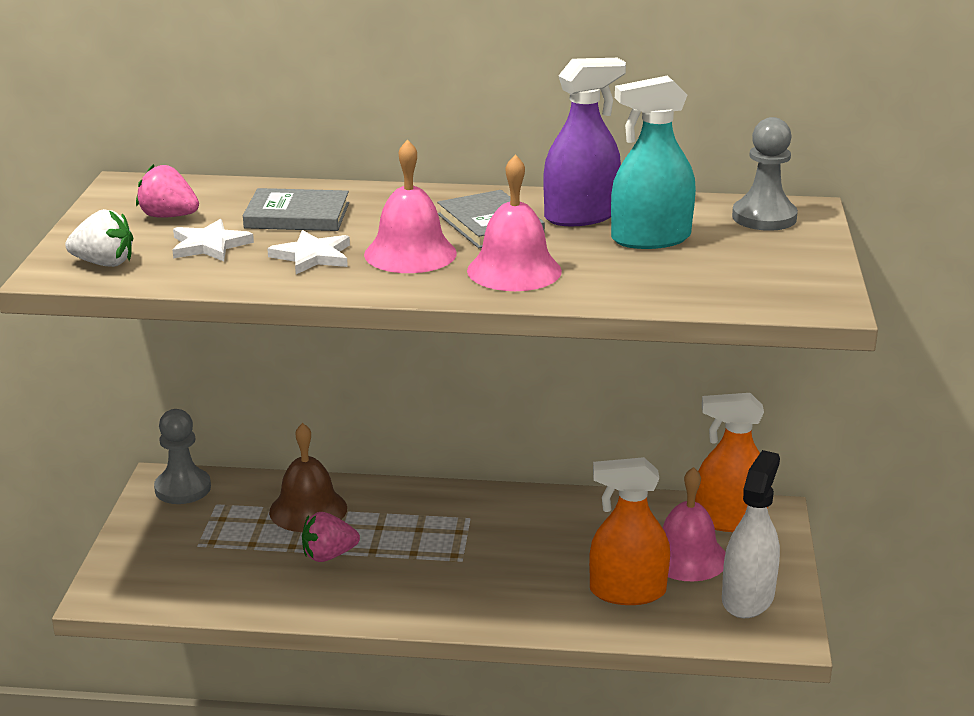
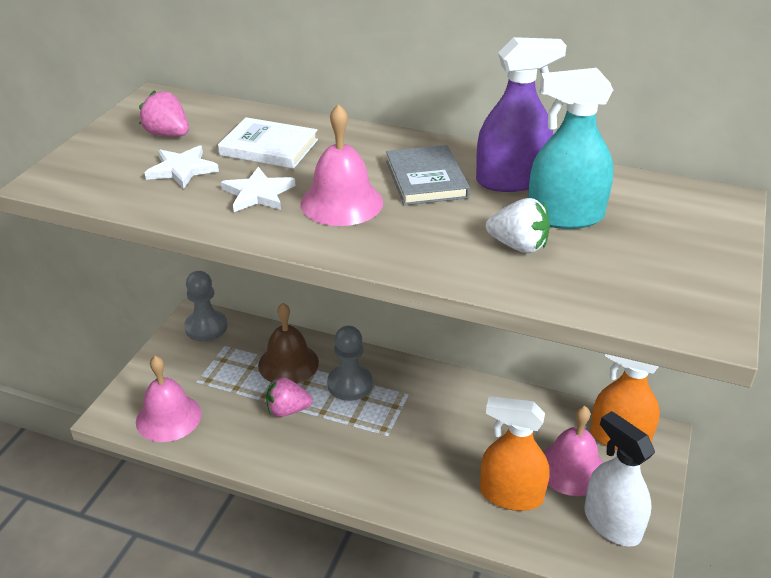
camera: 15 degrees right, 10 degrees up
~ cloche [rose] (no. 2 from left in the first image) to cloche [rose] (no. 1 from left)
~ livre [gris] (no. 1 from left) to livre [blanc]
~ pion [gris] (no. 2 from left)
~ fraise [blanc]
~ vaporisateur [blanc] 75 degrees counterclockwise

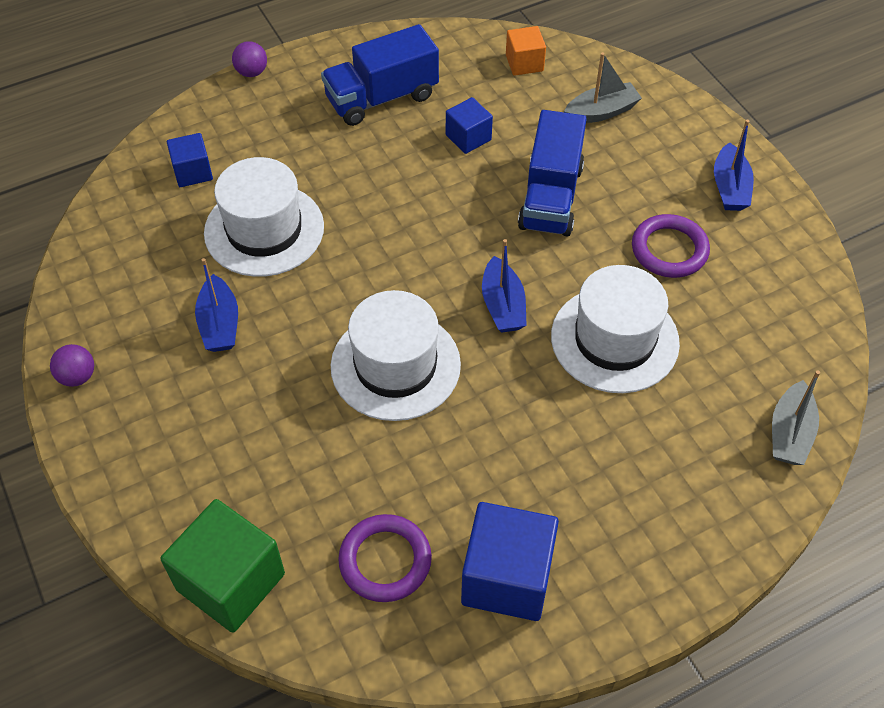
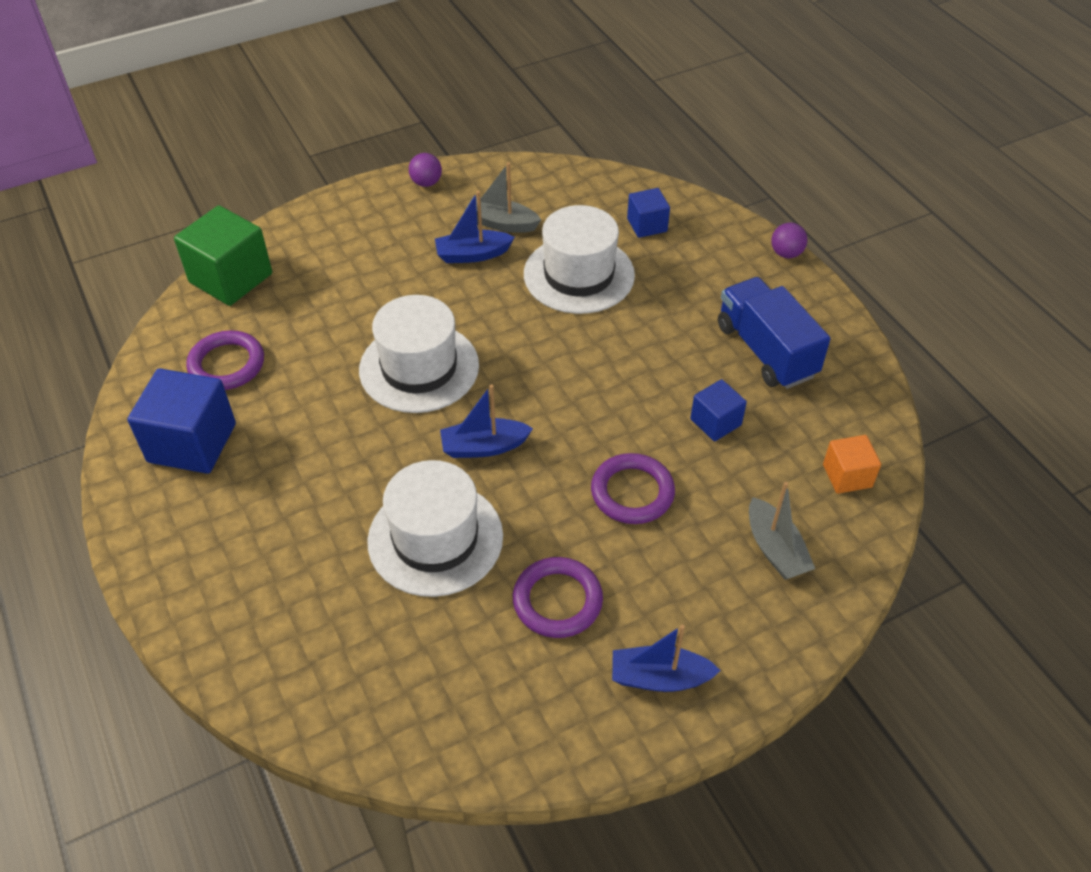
camera: 90 degrees right, 5 degrees down
~ bateau [gris] (no. 2 from left in the first image) to bateau [gris] (no. 1 from left)
~ camion [bleu] (no. 2 from left) to anneau [violet] (no. 3 from left)

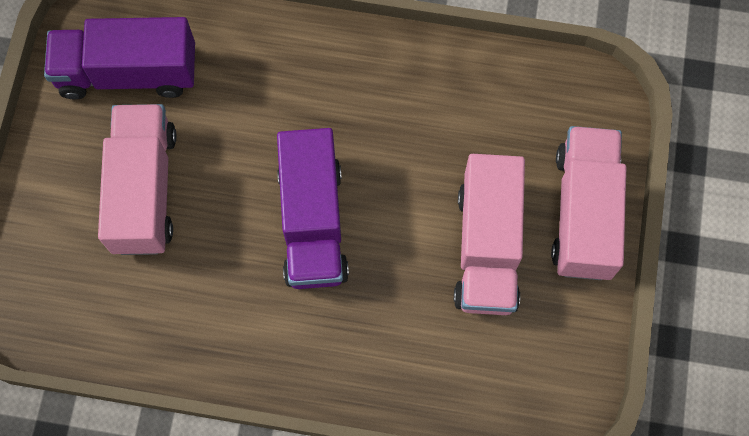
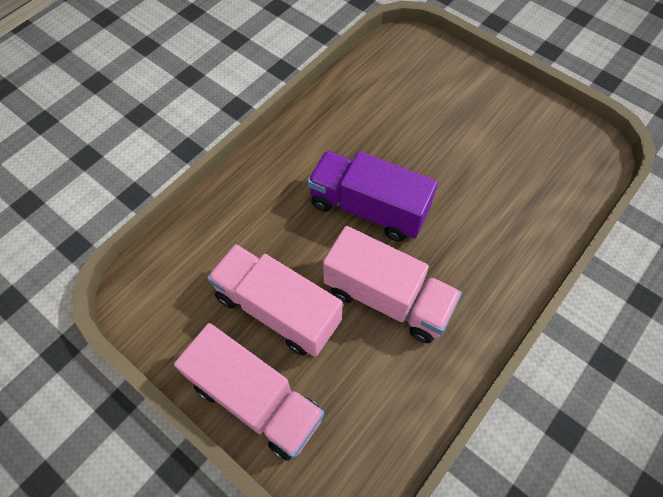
camera: 120 degrees right, 10 degrees down
~ camion [rose] (no. 1 from left in the first image) to camion [rose] (no. 3 from left)
- camion [violet] (no. 1 from left)

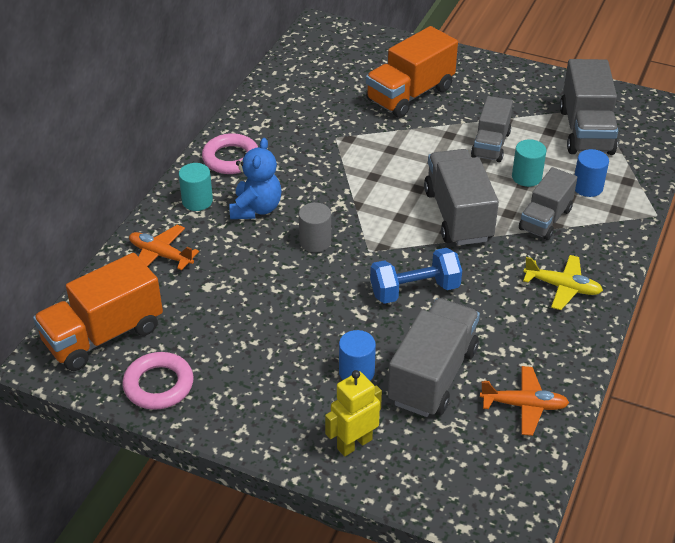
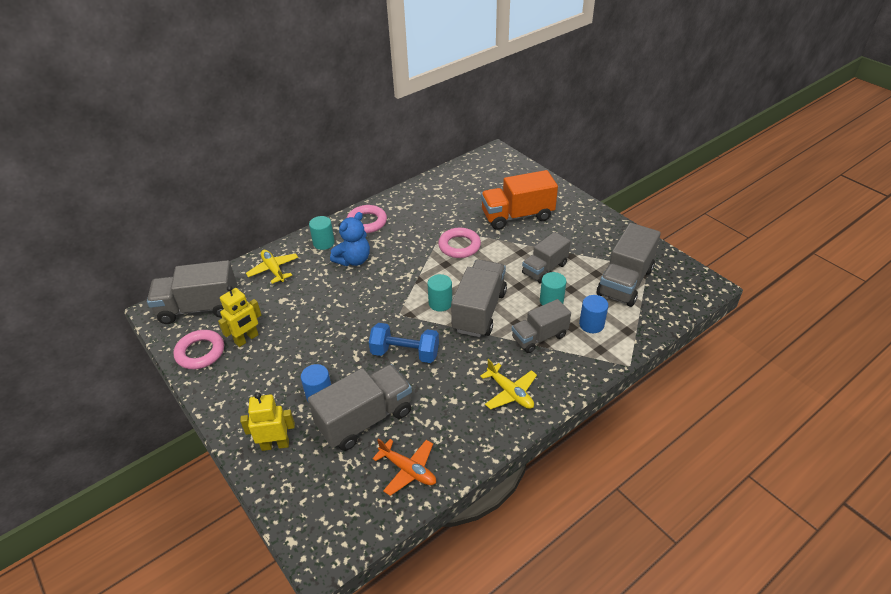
camera: 30 degrees right, 0 degrees up
~ camion [orange] (no. 1 from left) to camion [gris] (no. 1 from left)
+ robot [jaune] (no. 1 from left)
~ avion [orange] (no. 1 from left) to avion [jaune] (no. 1 from left)
+ cylindre [turquoise] (no. 2 from left)
+ anneau [rose] (no. 3 from left)
- cylindre [gris]

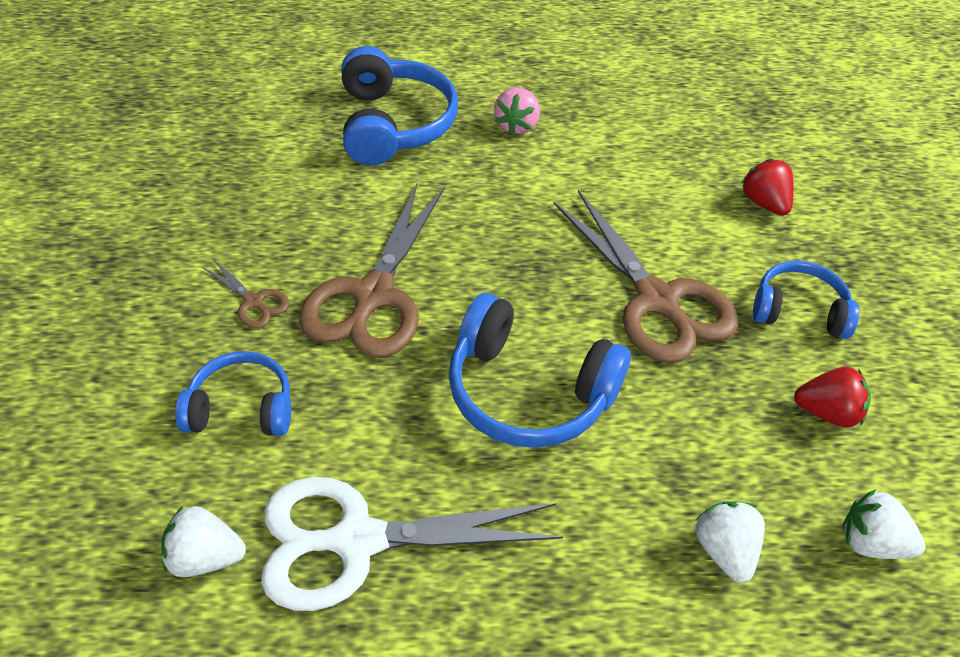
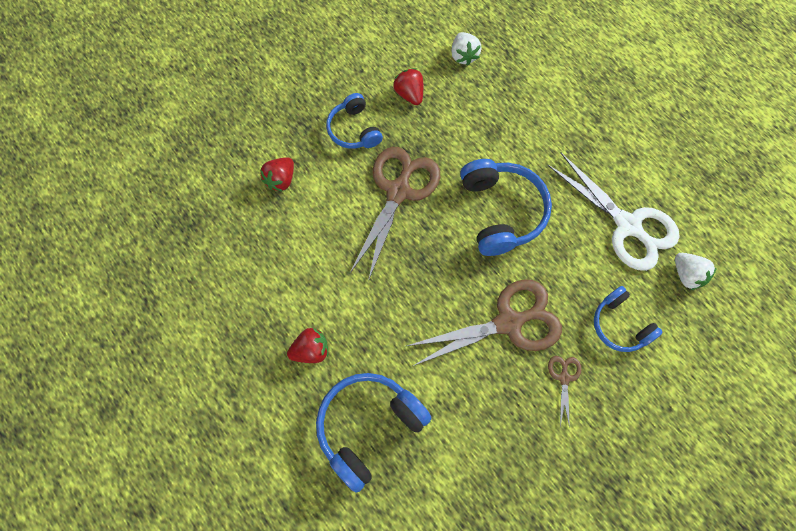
camera: 125 degrees left, 20 degrees up
~ fraise [rose] to fraise [rouge] (no. 2 from left)
- fraise [blanc] (no. 2 from left)

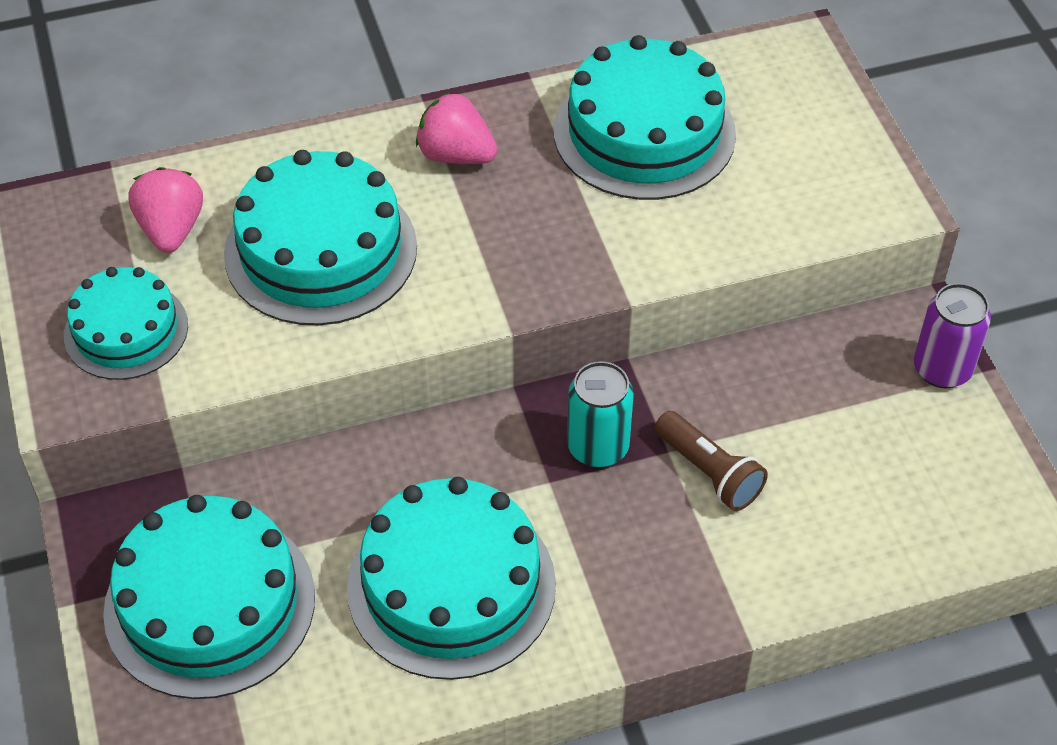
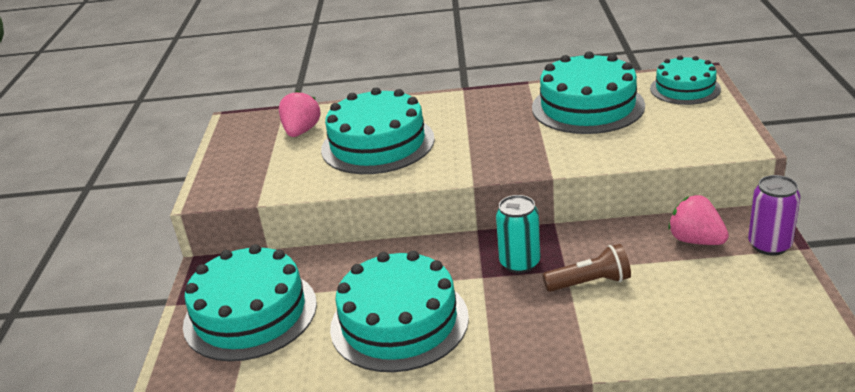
camera: 20 degrees right, 20 degrees down
~ lampe de poche [marron] 75 degrees counterclockwise
~ gâteau [turquoise] (no. 1 from left in the first image) to gâteau [turquoise] (no. 5 from left)
~ fraise [rose] (no. 2 from left)

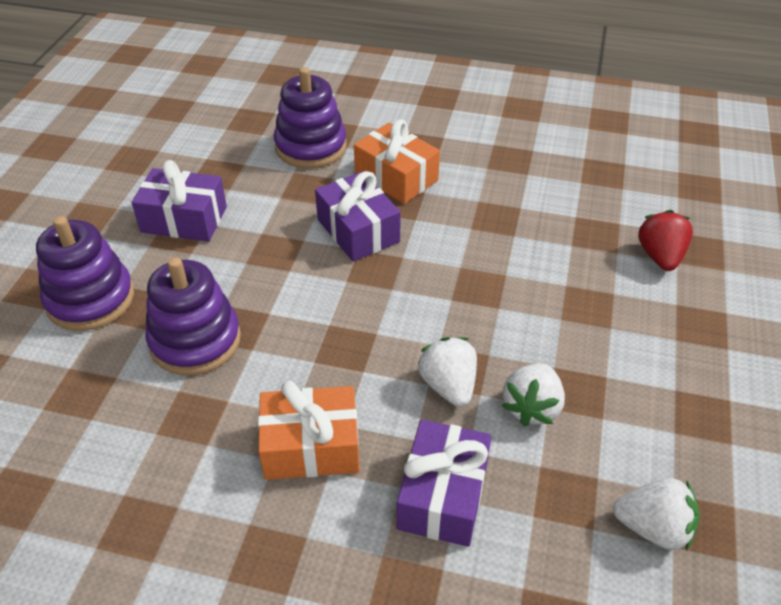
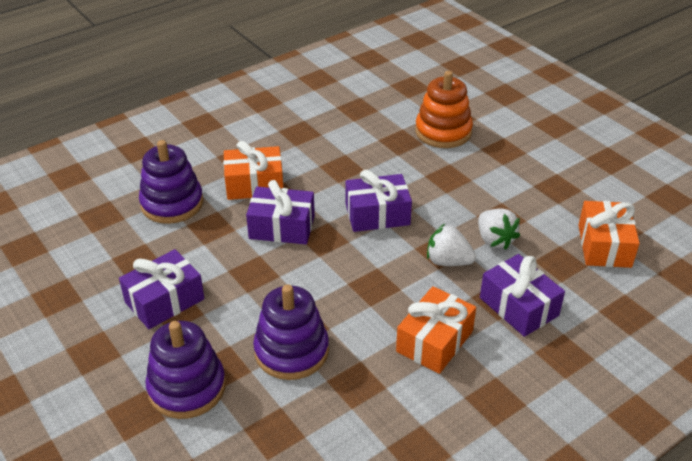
camera: 50 degrees left, 5 degrees down
+ cadeau [violet] (no. 3 from left)
~ fraise [rouge] to jouet à empiler [orange]
~ fraise [blanc] (no. 3 from left) to cadeau [orange] (no. 3 from left)

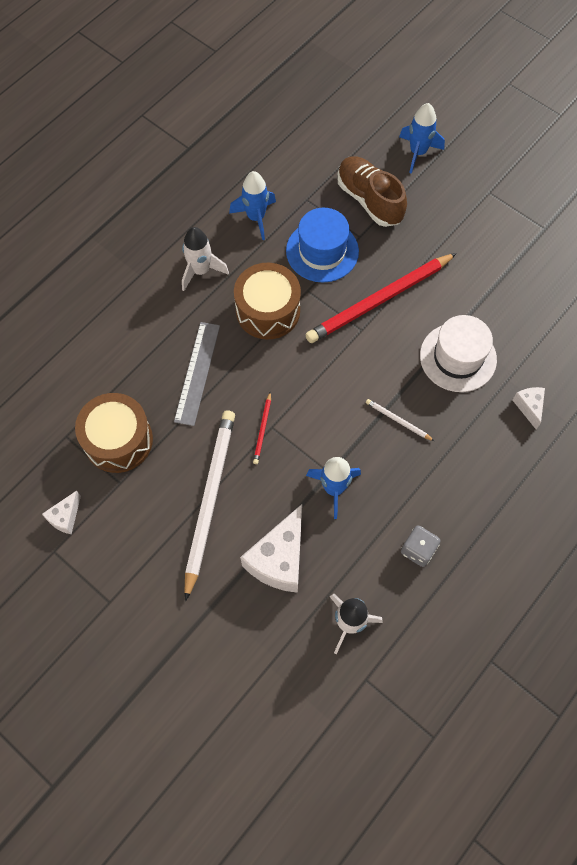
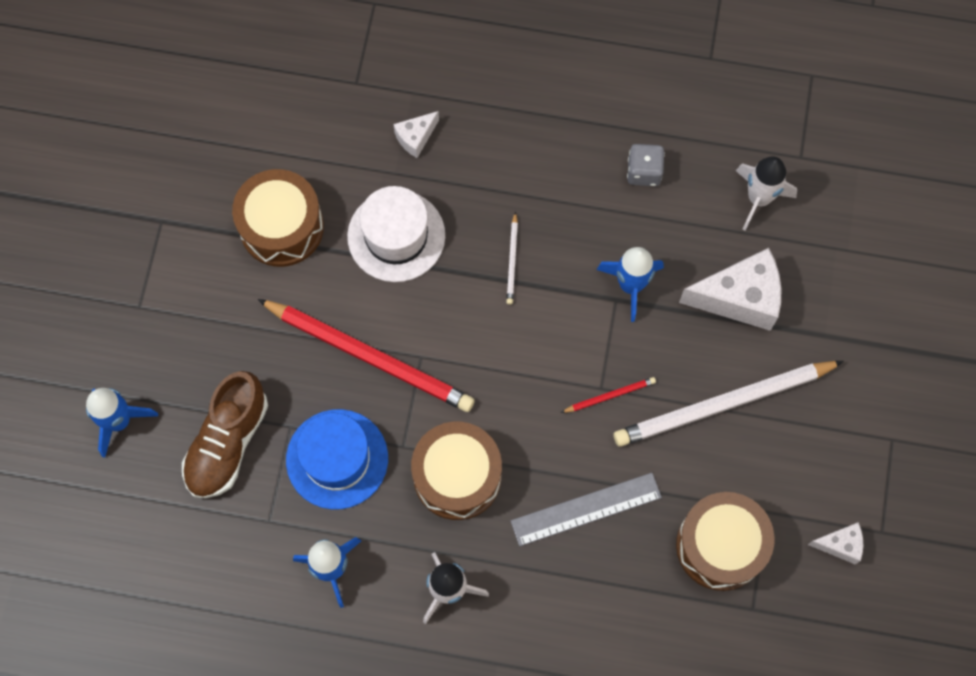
camera: 120 degrees left, 5 degrees up
+ tambour [marron] (no. 1 from left)

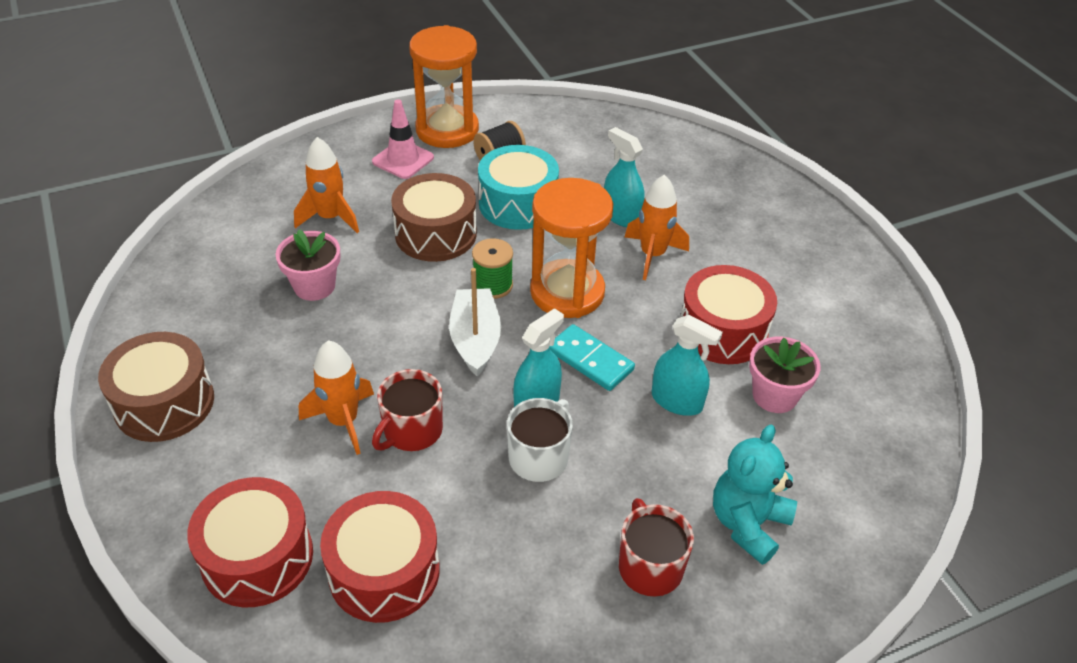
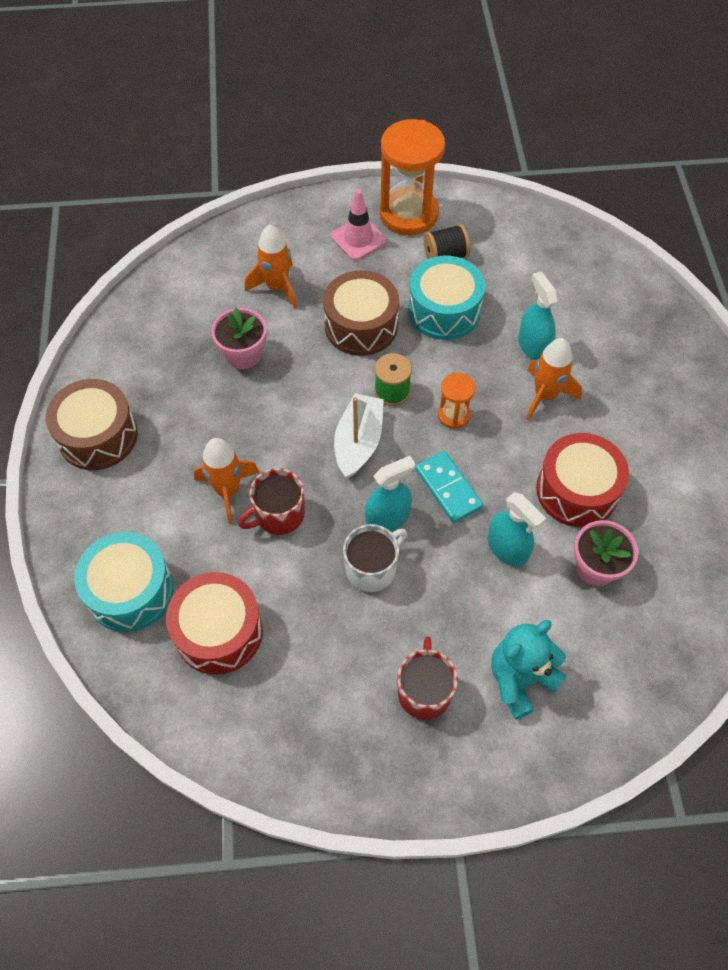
camera: 20 degrees right, 15 degrees up
~ tambour [rouge] (no. 1 from left) to tambour [turquoise] (no. 1 from left)
~ sablier [orange] (no. 2 from left) x0.49

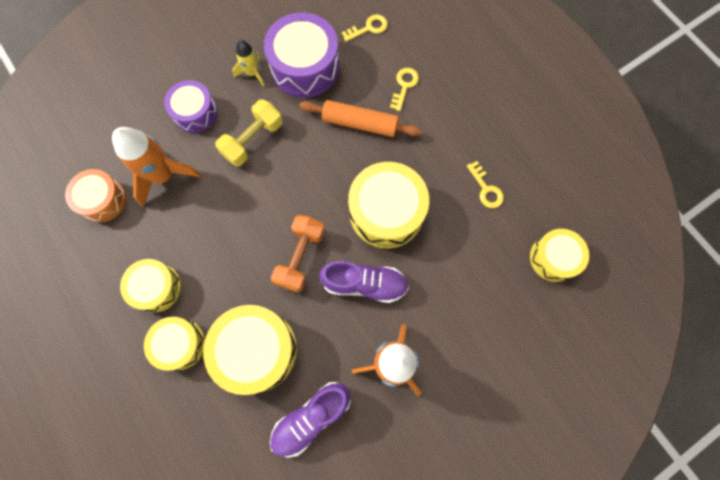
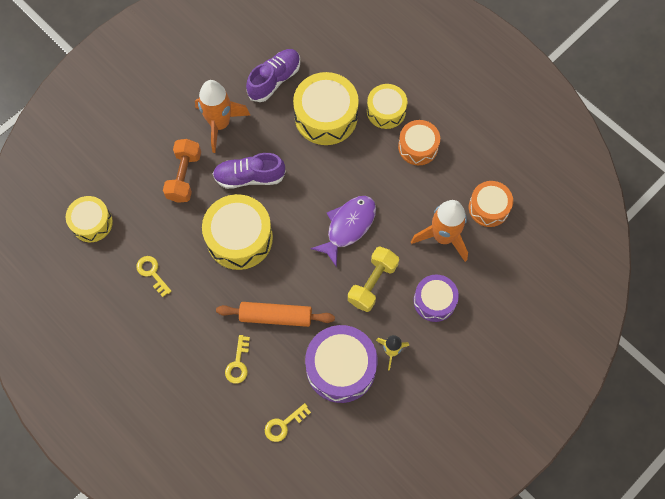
camera: 170 degrees right, 5 degrees down
~ haltère [orange]
+ poisson [violet]
~ tambour [jaune] (no. 1 from left) to tambour [orange] (no. 1 from left)

